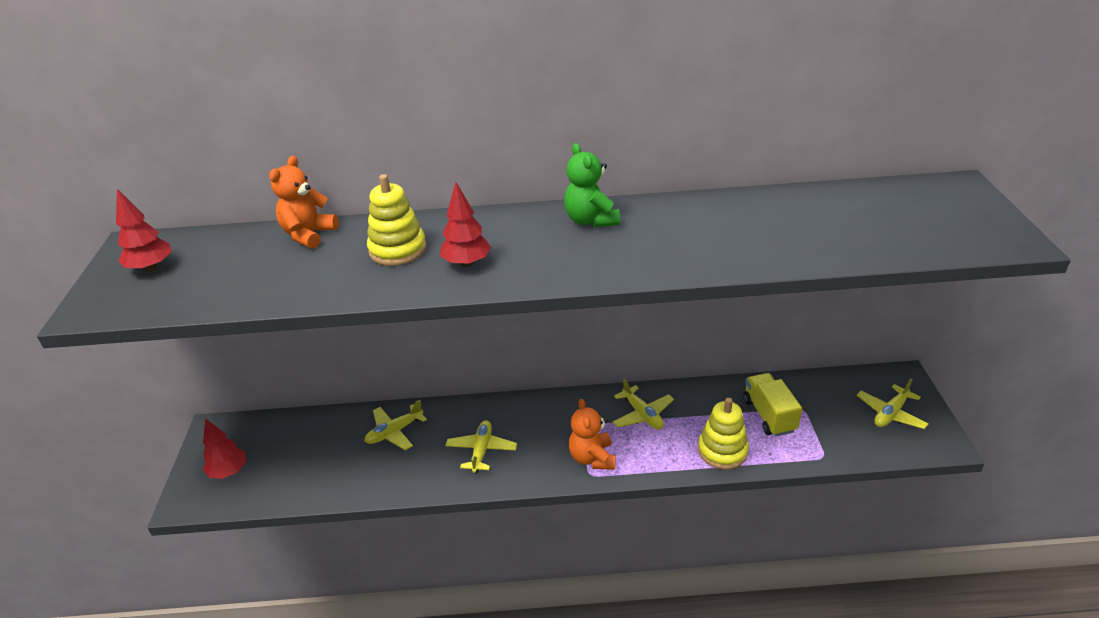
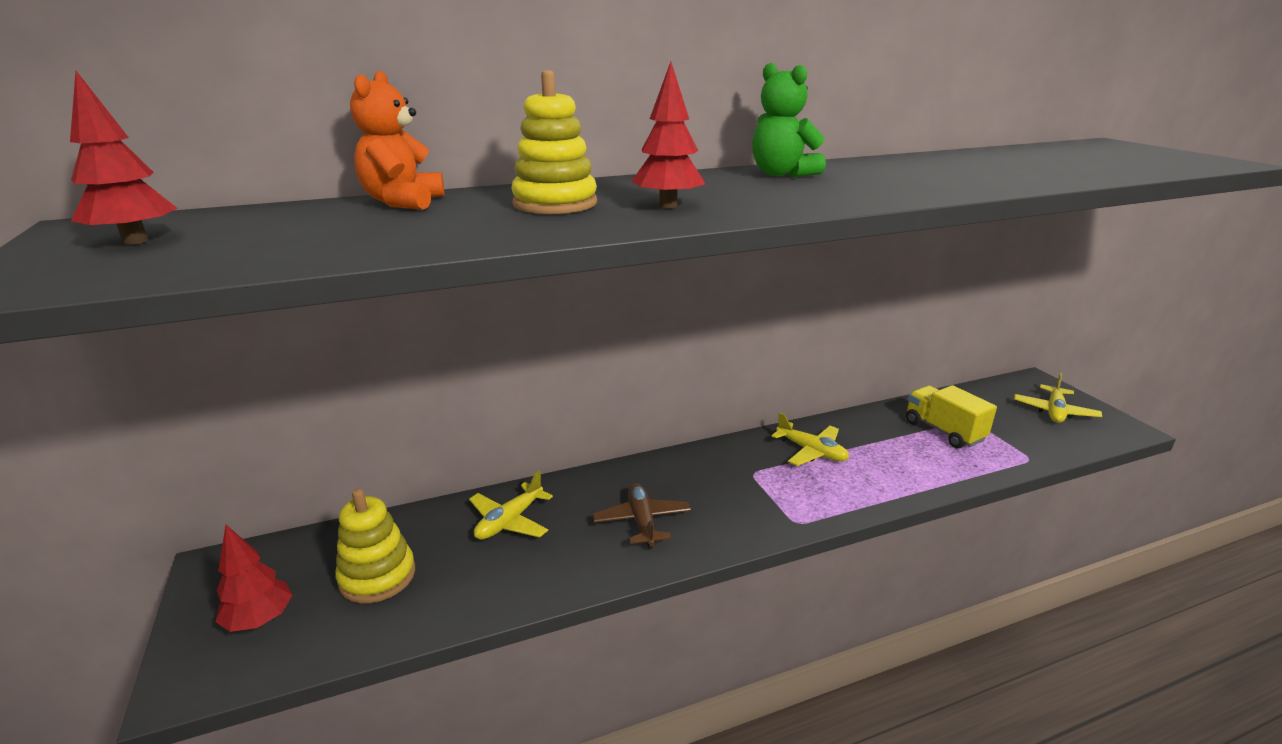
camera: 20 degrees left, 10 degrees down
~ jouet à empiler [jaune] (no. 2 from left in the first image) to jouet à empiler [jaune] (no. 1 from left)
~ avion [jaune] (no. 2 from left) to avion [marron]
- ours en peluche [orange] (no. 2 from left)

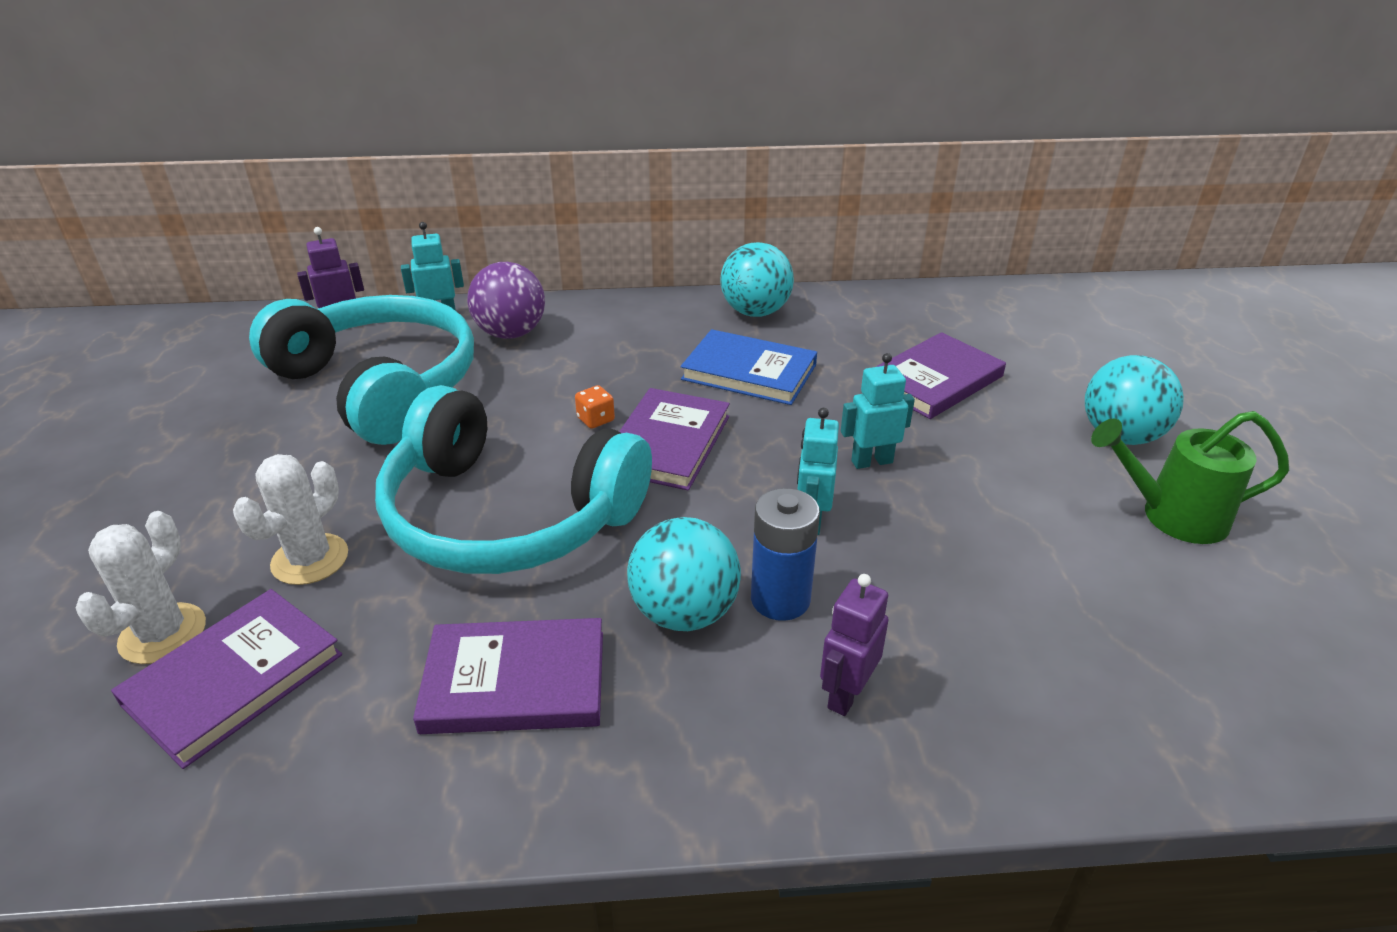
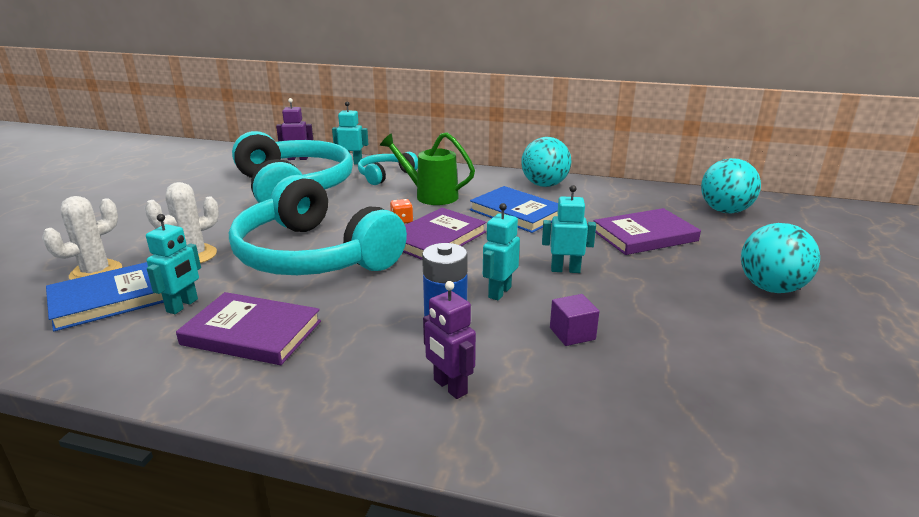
camera: 20 degrees right, 10 degrees down
~ livre [violet] (no. 1 from left) to livre [bleu] (no. 1 from left)
+ robot [turquoise] (no. 1 from left)
~ balle [violet] to casque audio [turquoise] (no. 3 from left)
~ arrosoir [vert]
~ robot [violet] (no. 2 from left) 90 degrees counterclockwise
+ cube [violet]
~ balle [turquoise] (no. 1 from left in the first image) to balle [turquoise] (no. 2 from left)

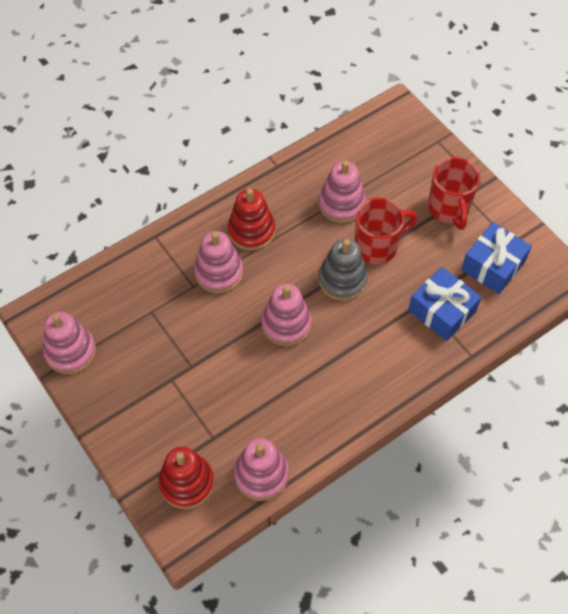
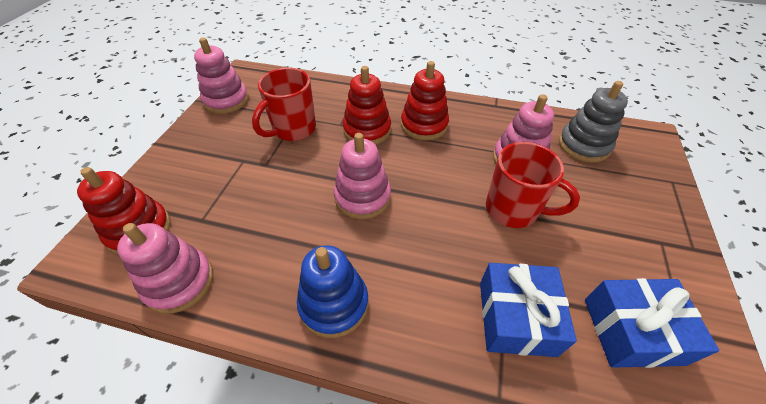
camera: 50 degrees right, 10 degrees down
~ tasse [rouge] (no. 2 from left in the first image) to tasse [rouge] (no. 1 from left)
+ jouet à empiler [bleu]
~ jouet à empiler [rose] (no. 2 from left) to jouet à empiler [rouge] (no. 2 from left)
~ jouet à empiler [gris]

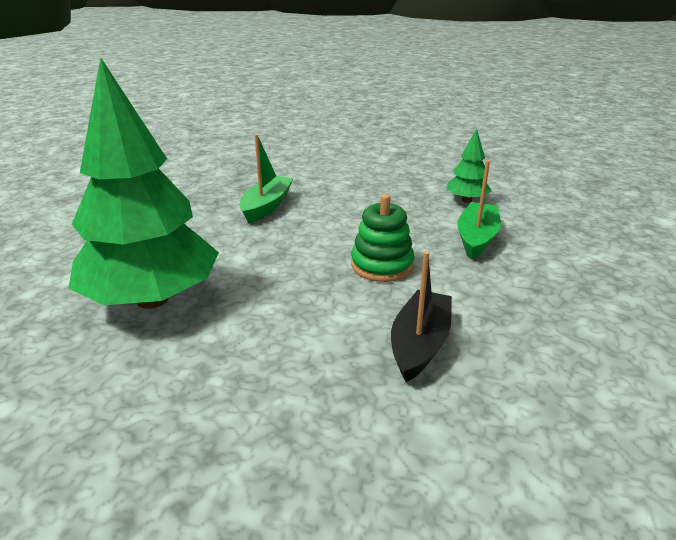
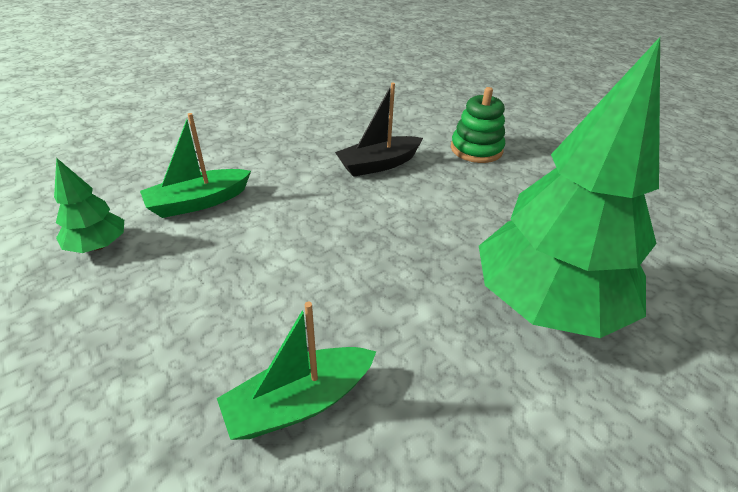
camera: 140 degrees left, 10 degrees up
~ jouet à empiler [vert]

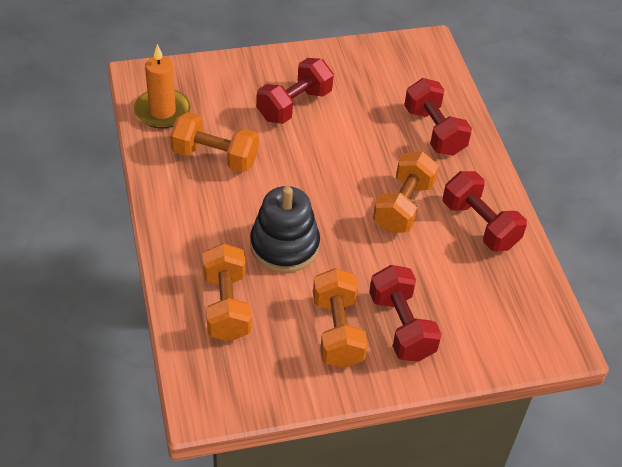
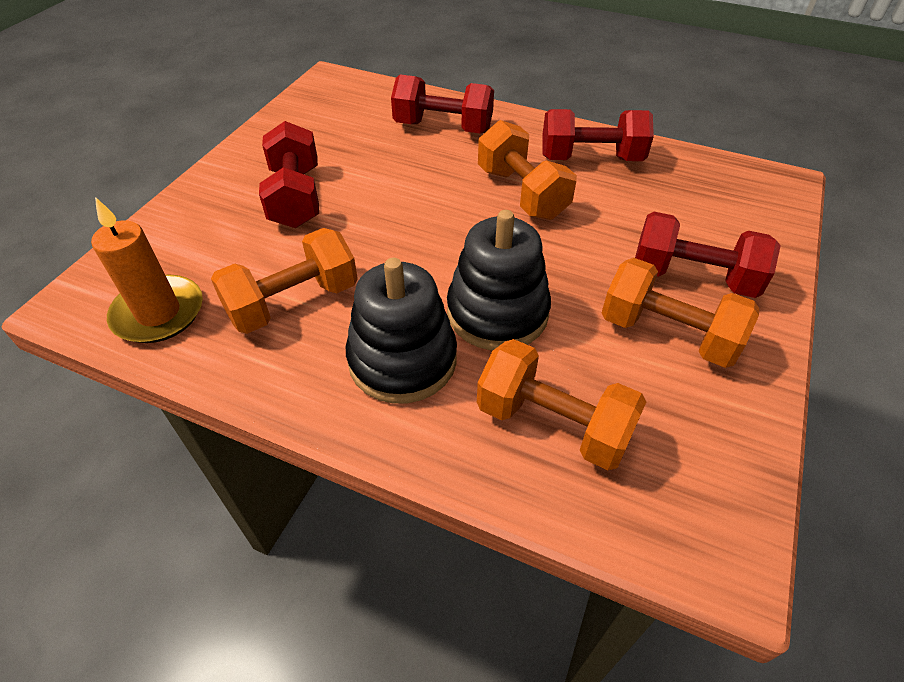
camera: 50 degrees left, 0 degrees up
+ jouet à empiler [noir] (no. 1 from left)

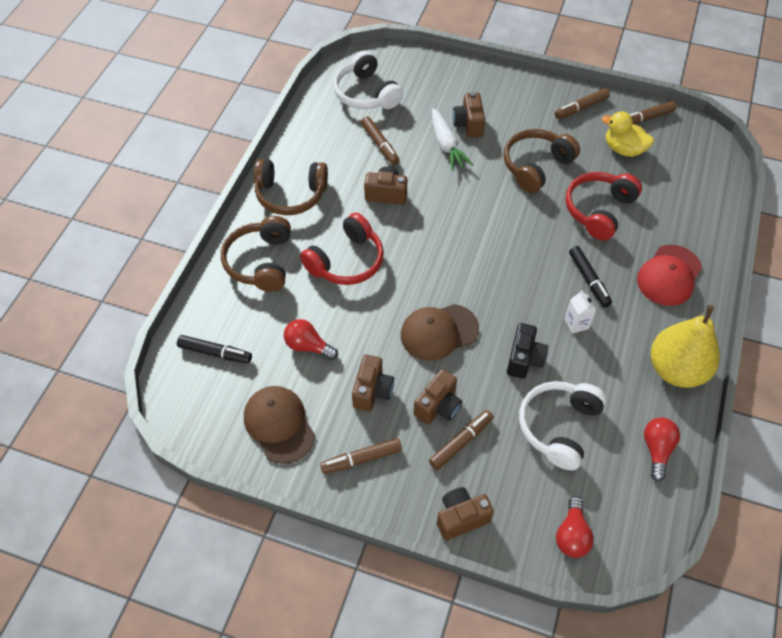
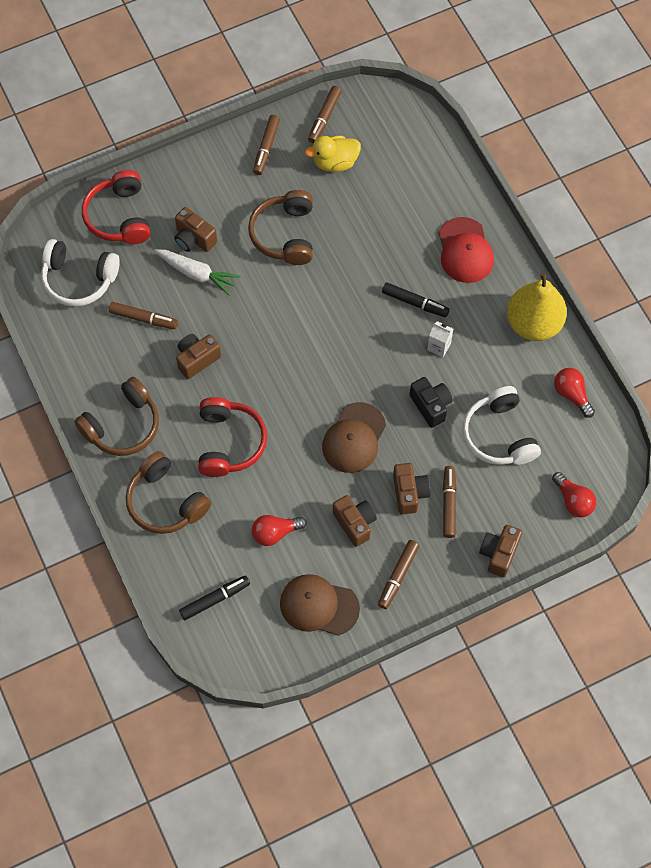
camera: 45 degrees left, 10 degrees up
~ casque audio [rouge] (no. 2 from left in the first image) to casque audio [rouge] (no. 1 from left)

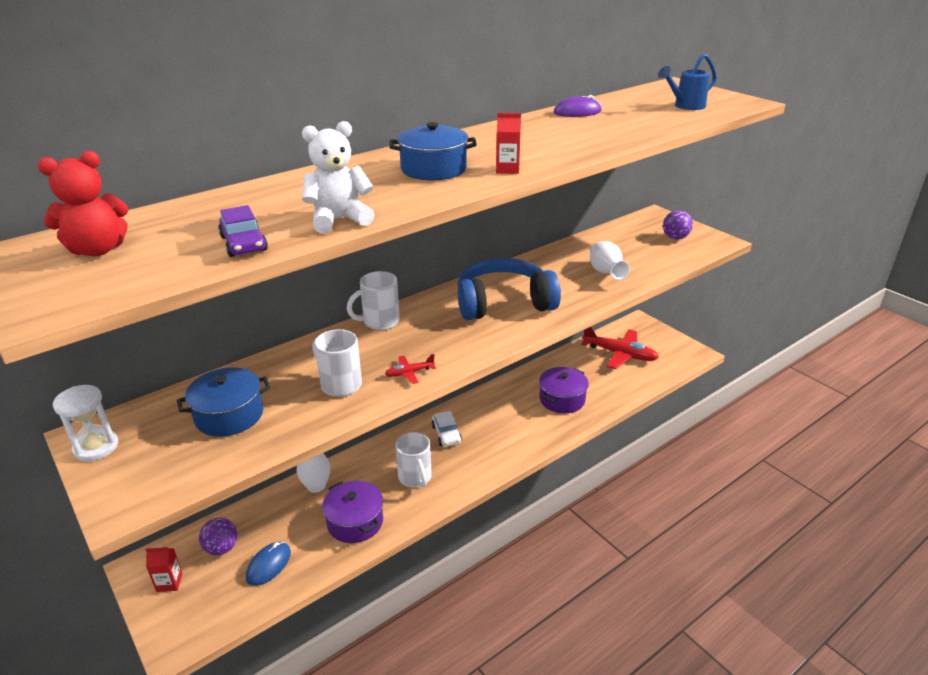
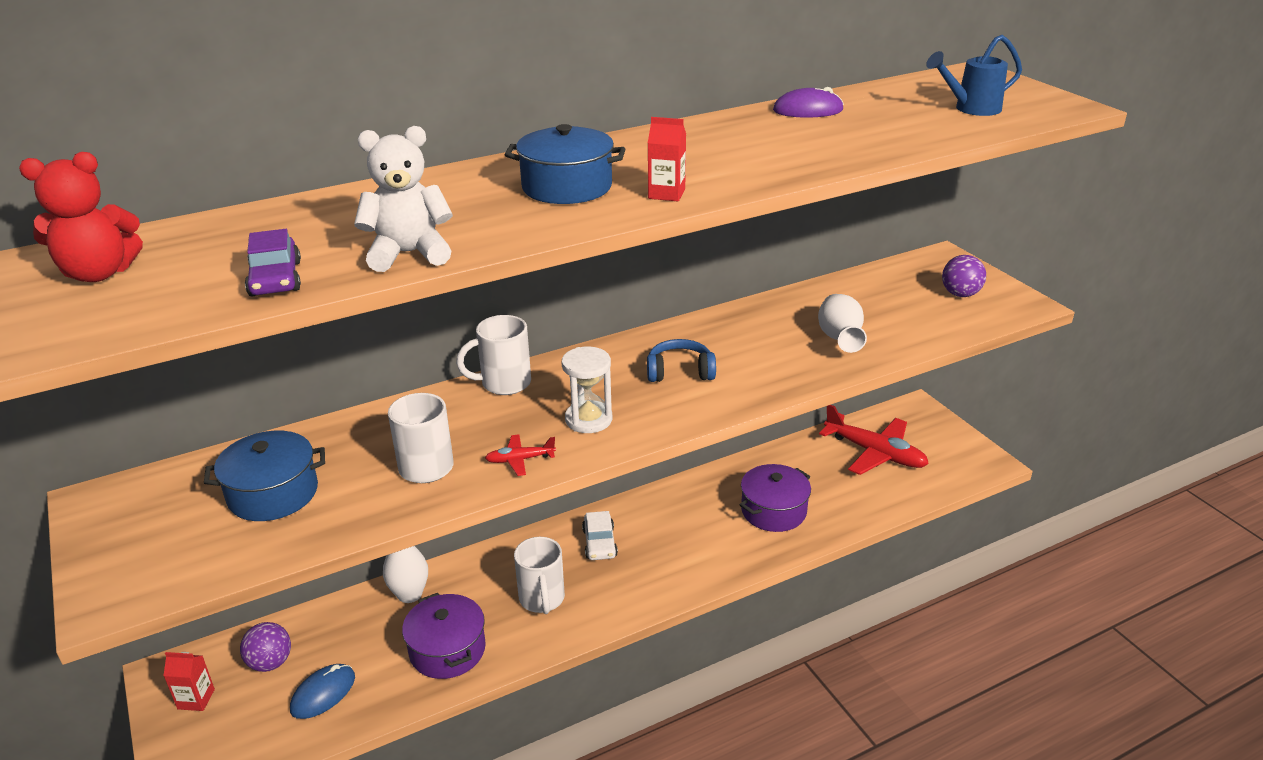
camera: 10 degrees right, 0 degrees up
~ sablier [blanc]
~ casque audio [bleu] x0.50

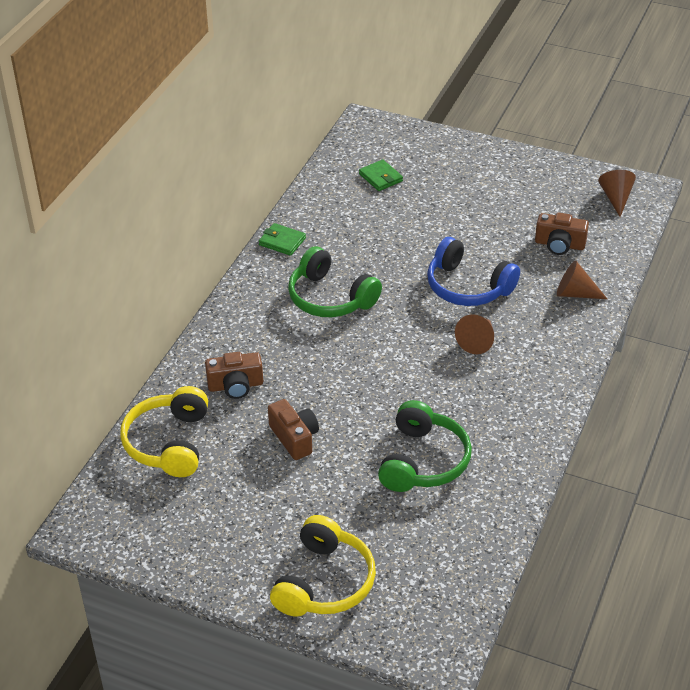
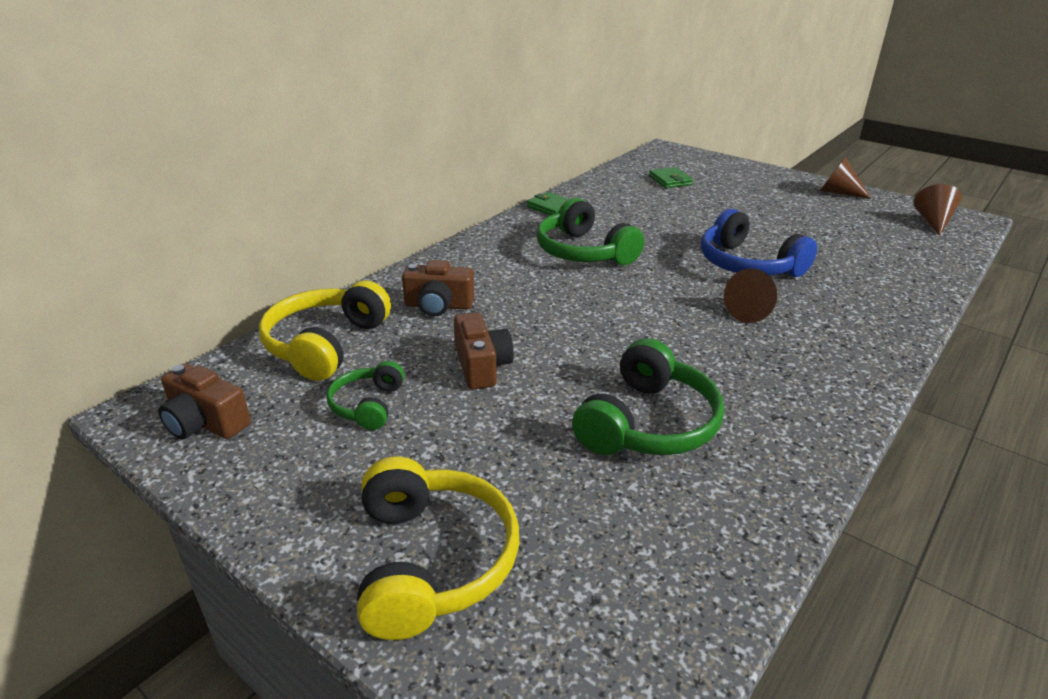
camera: 15 degrees right, 10 degrees down
~ appareil photo [marron] (no. 3 from left in the first image) to appareil photo [marron] (no. 1 from left)
+ casque audio [vert] (no. 1 from left)
~ casque audio [jaune] (no. 2 from left) 45 degrees counterclockwise
~ cône [marron] (no. 2 from left)

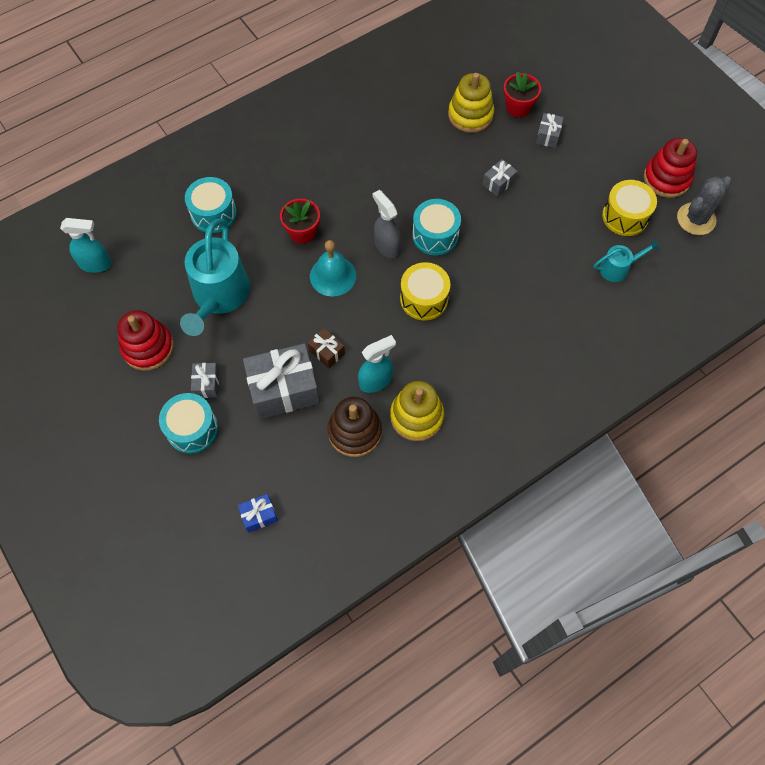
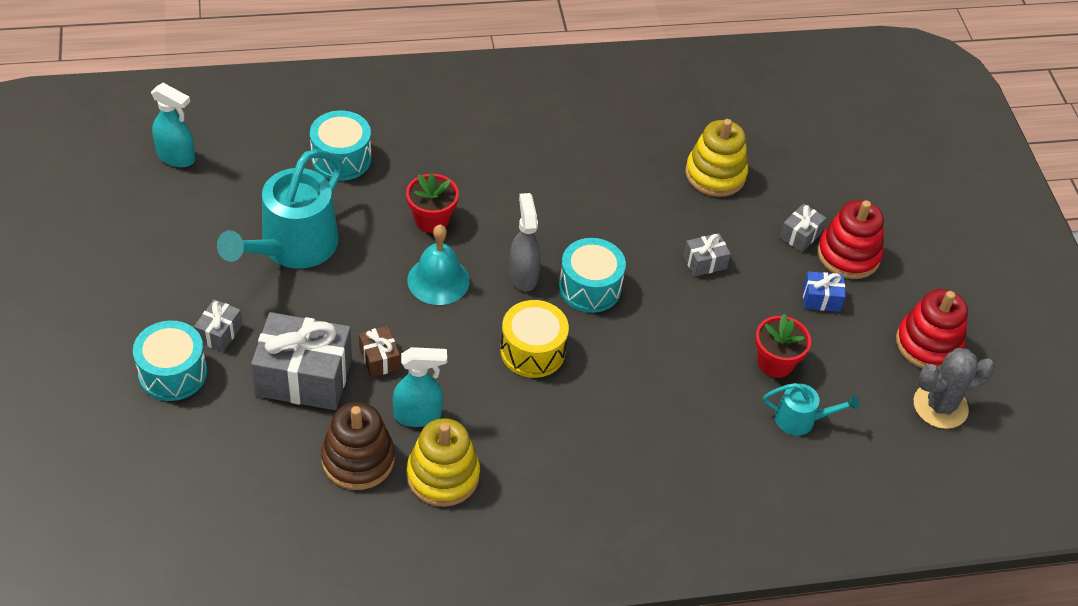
camera: 20 degrees right, 15 degrees down
~ pot de fleurs [rouge] (no. 2 from left)
~ cadeau [bleu]
~ jouet à empiler [rouge] (no. 1 from left)
- tambour [jaune] (no. 2 from left)

